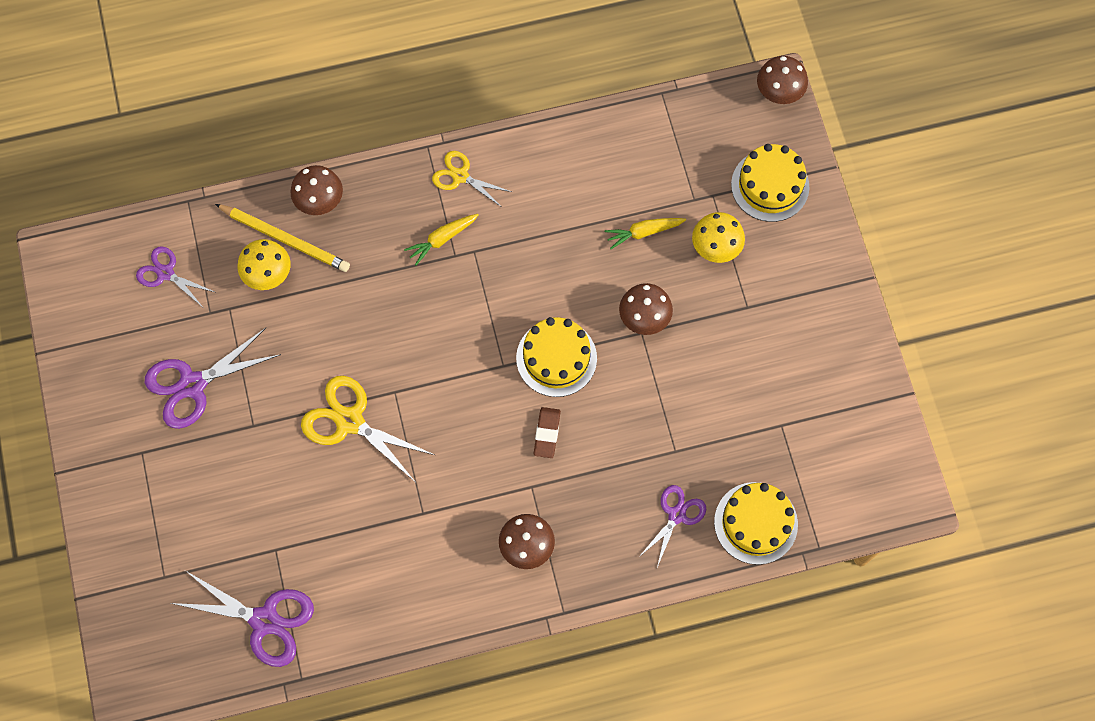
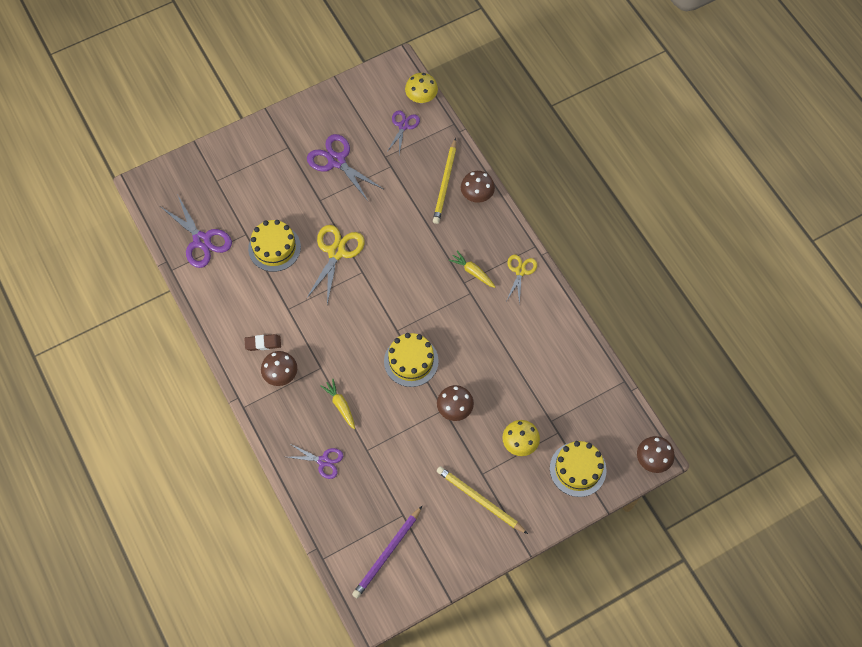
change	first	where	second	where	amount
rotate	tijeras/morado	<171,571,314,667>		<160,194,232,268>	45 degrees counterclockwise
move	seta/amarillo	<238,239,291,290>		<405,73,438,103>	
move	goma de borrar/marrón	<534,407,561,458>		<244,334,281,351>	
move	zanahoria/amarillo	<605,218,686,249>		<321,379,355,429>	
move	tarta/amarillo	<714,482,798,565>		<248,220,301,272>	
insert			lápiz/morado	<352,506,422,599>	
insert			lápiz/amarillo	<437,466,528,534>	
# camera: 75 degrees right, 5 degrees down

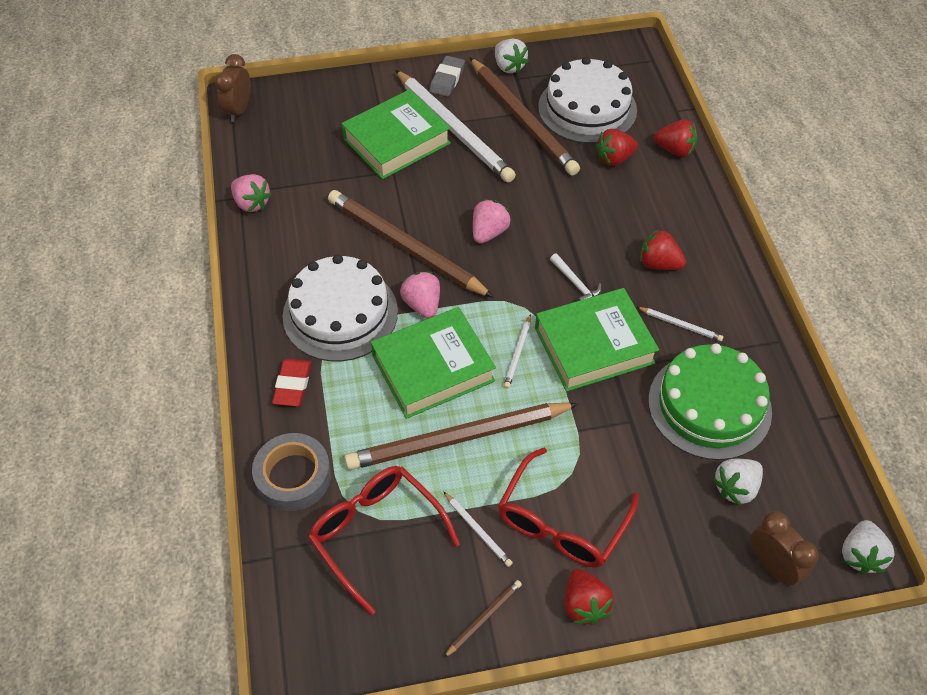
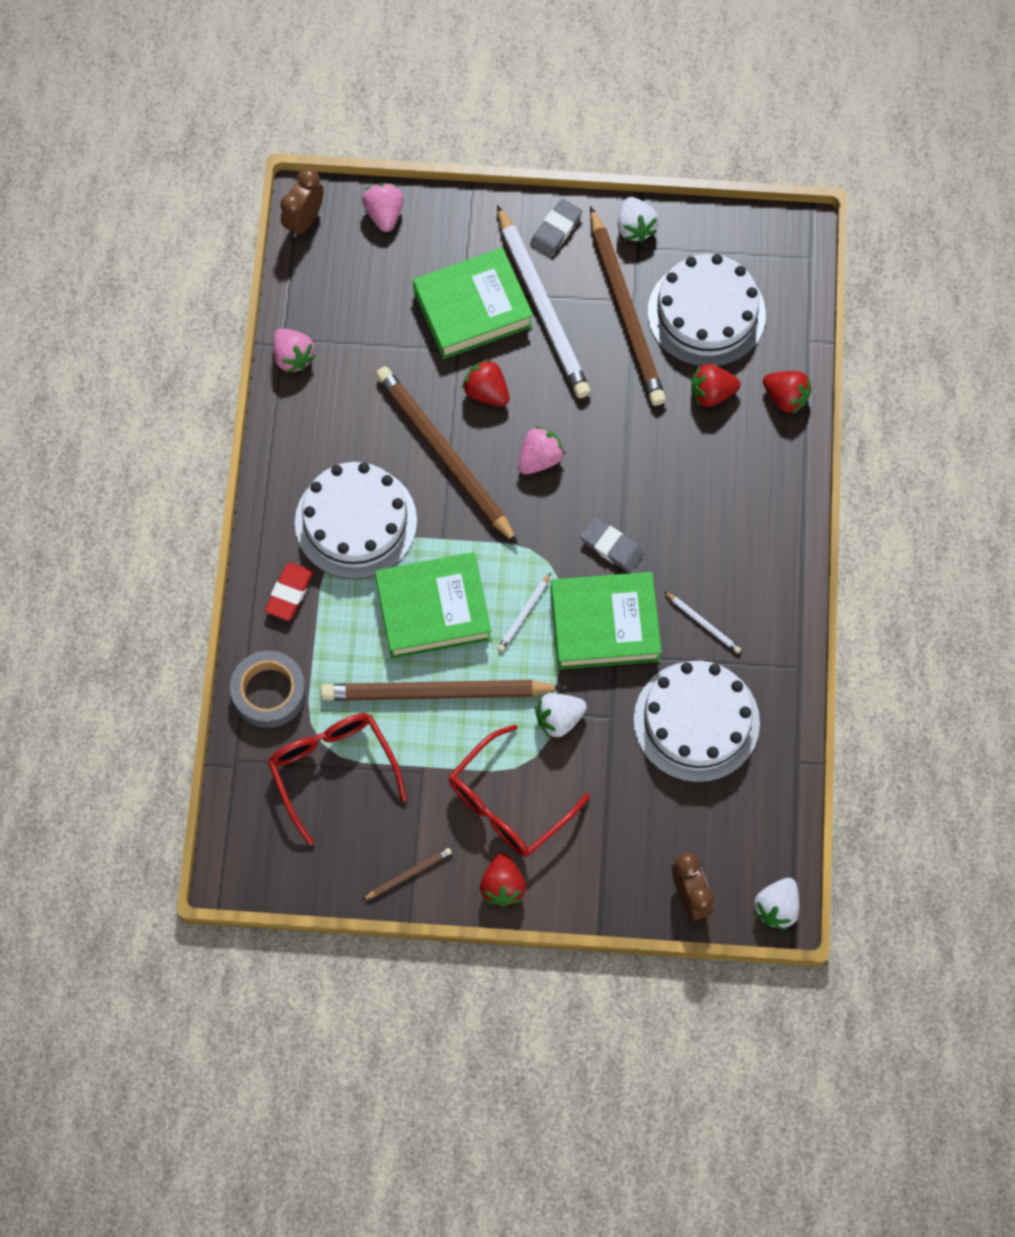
change	first	where	second	where	amount
move	fresa/rosa	<400,272,440,319>		<362,183,404,232>	
delete	lápiz/blanco	<443,491,513,567>			
replace	martillo/blanco	<550,253,602,301>	goma de borrar/gris	<580,517,644,573>	
move	fresa/rojo	<640,229,686,270>		<462,359,509,406>	
recolor	tarta/verde	<648,343,772,460>	tarta/blanco	<634,661,760,782>	
move	fresa/blanco	<713,459,763,506>		<535,693,587,738>	
# camera: 15 degrees right, 15 degrees up

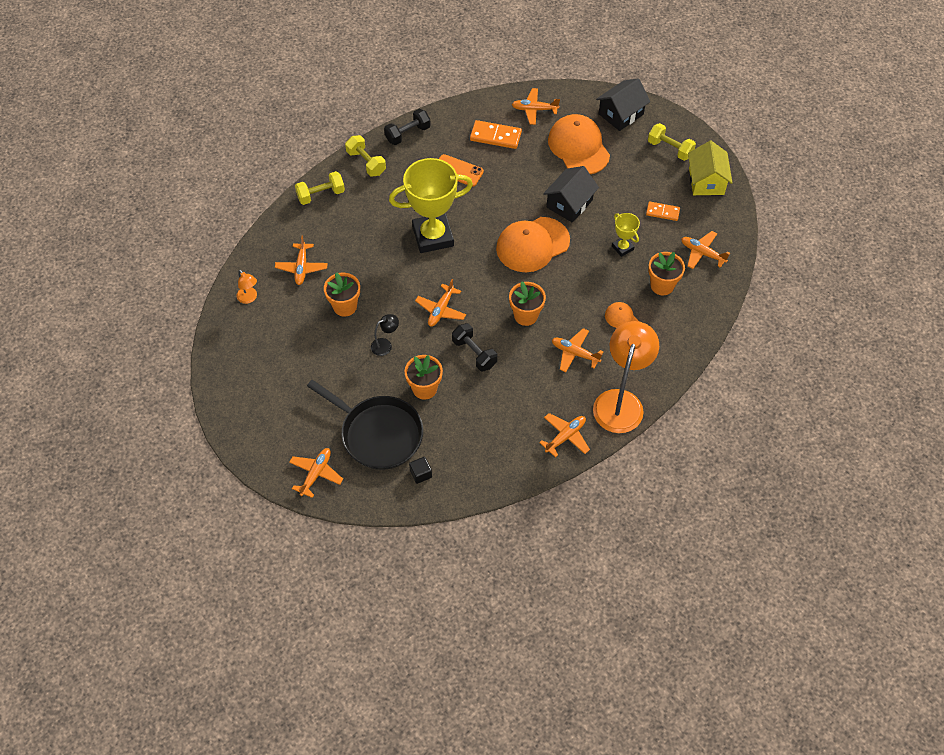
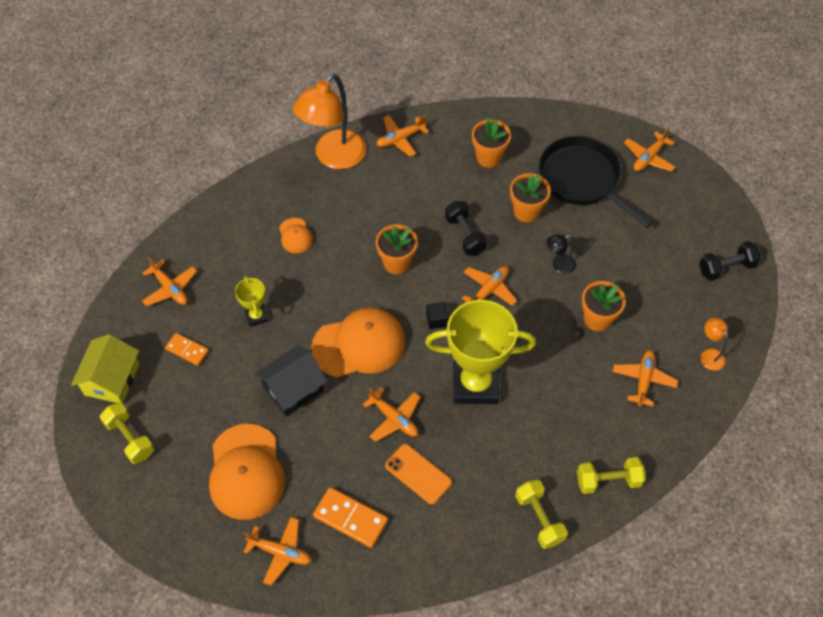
change	first	where	second	where	amount
move	mancuerna/negro	<384,109,431,145>		<699,241,761,281>	
move	cubo/negro	<409,457,432,484>		<426,302,449,329>	
move	avión/naranja	<552,328,604,372>		<363,387,420,442>	
delete	casa/negro	<596,78,650,131>			
move	maceta/naranja	<648,252,685,295>		<472,118,511,168>	
# camera: 165 degrees left, 0 degrees up

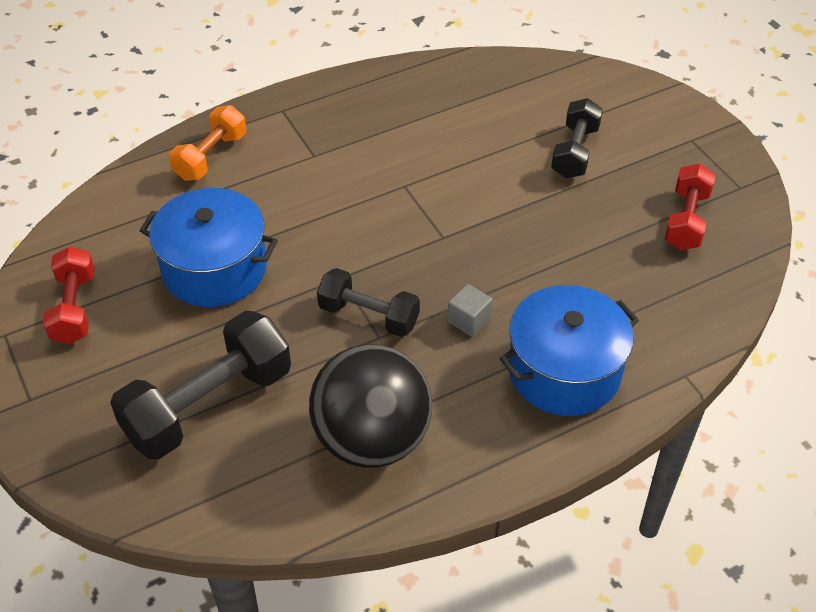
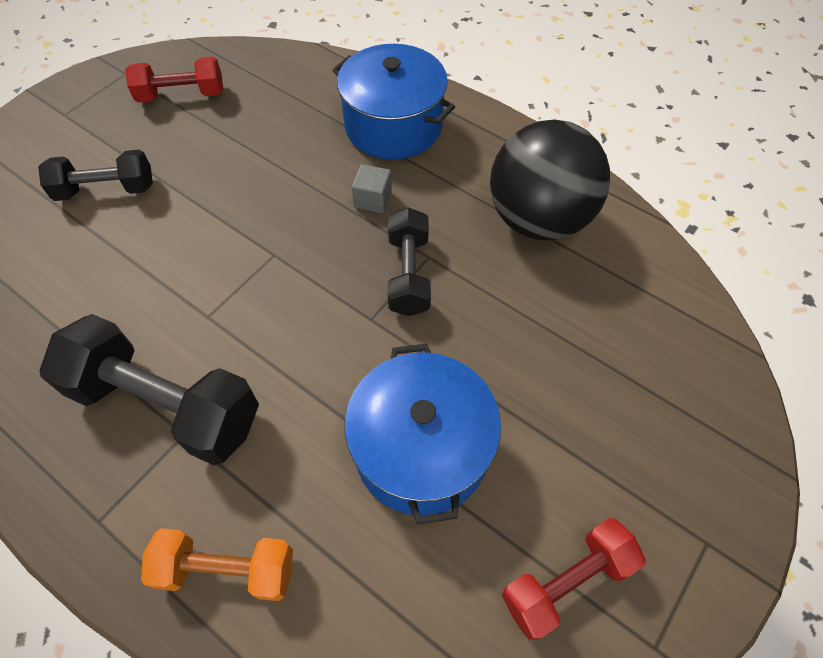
change	first	where	second	where	amount
move	mancuerna/negro	<110,310,291,460>		<39,314,259,465>	
# camera: 115 degrees left, 10 degrees up

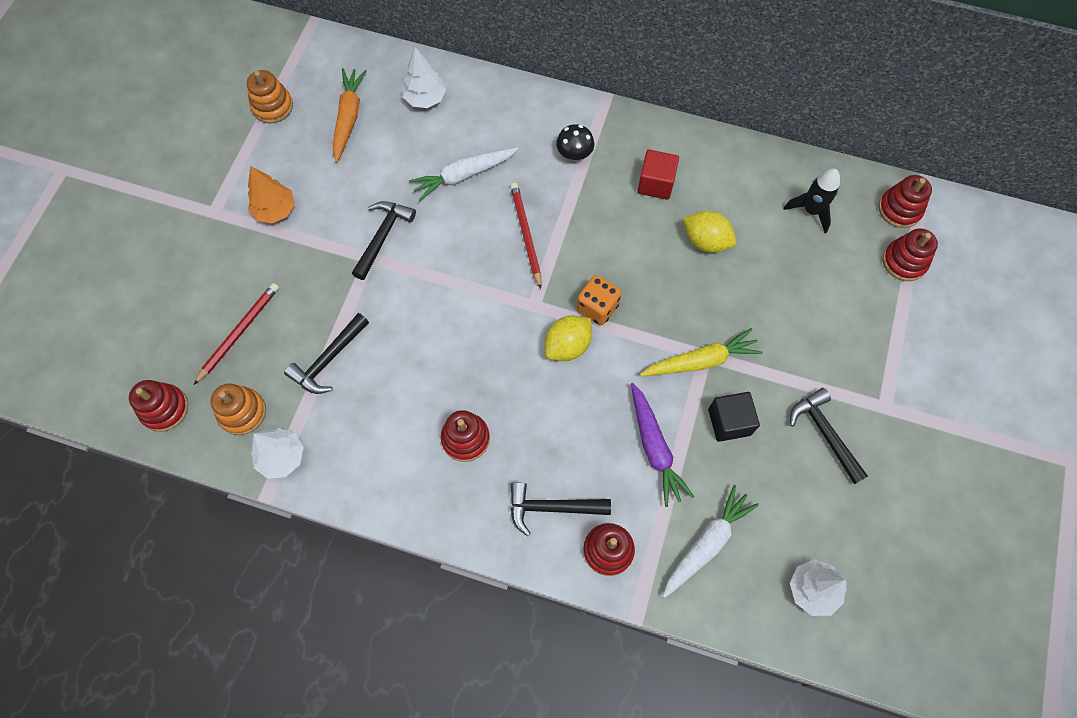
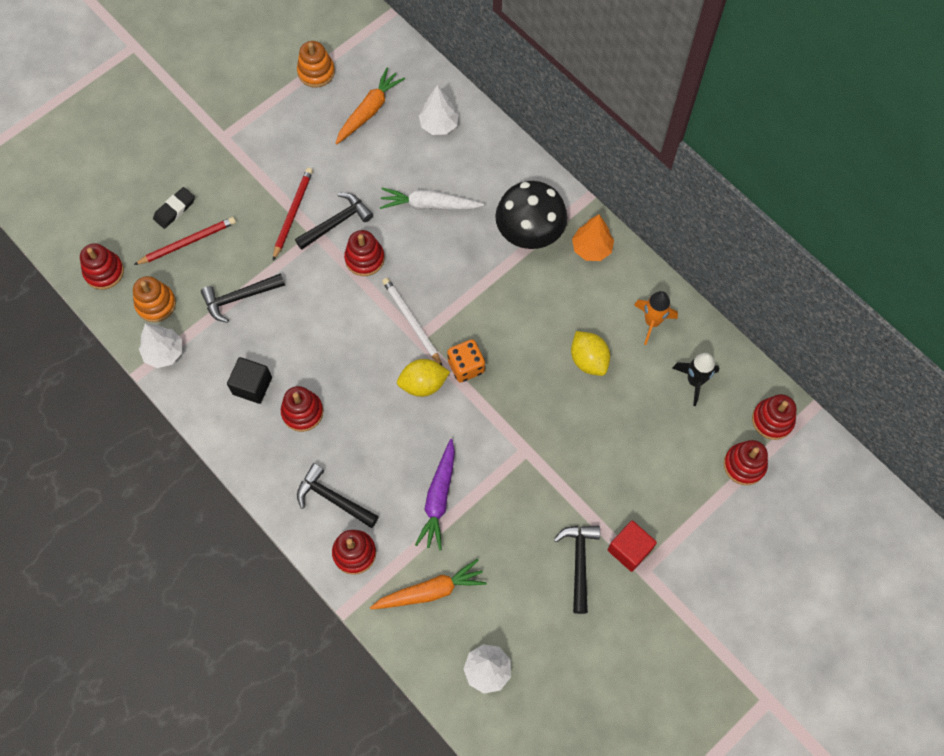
change	first	where	second	where	amount
move	árbol/naranja	<248,166,295,223>		<572,214,614,261>	
move	lápiz/rojo	<510,183,541,289>		<273,168,313,260>	
resize	seta/negro	<556,124,594,161>		<495,181,567,249>	x2.01
move	cubo/rojo	<638,150,679,200>		<608,521,657,572>	
delete	zanahoria/amarillo	<640,328,762,376>			
recolor	zanahoria/blanco	<663,485,759,598>	zanahoria/naranja	<370,559,487,609>	
move	cubo/negro	<708,392,760,442>		<227,357,272,404>	
insert			goma de borrar/negro	<153,187,195,229>	
insert			juguete apilable/rojo	<344,230,385,276>	
insert			lápiz/blanco	<382,278,442,365>	
insert			cohete/naranja	<634,291,678,345>	
# camera: 30 degrees right, 0 degrees up

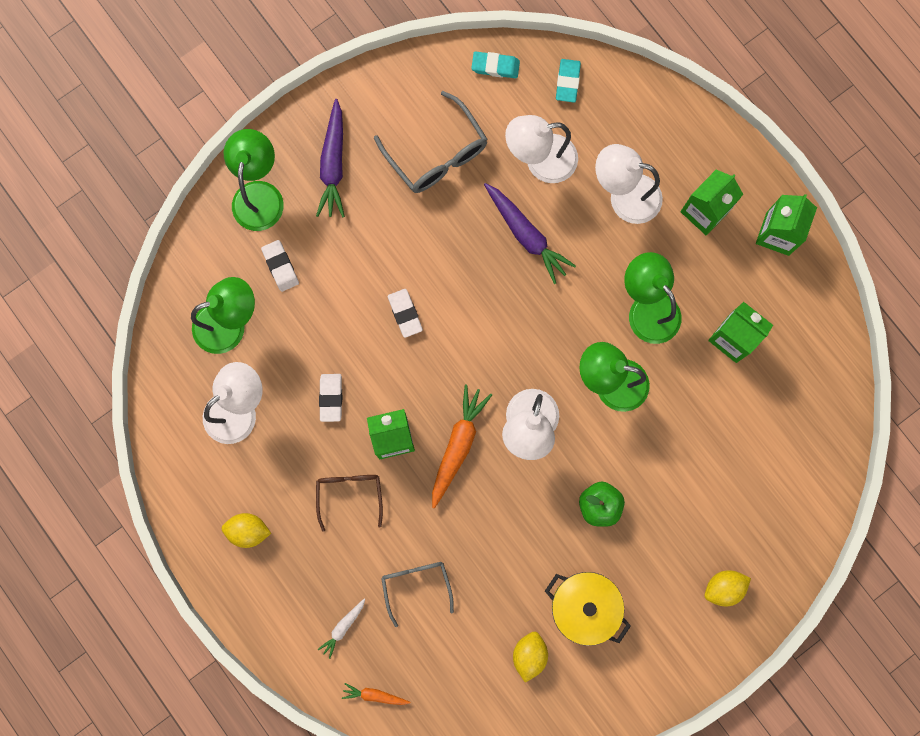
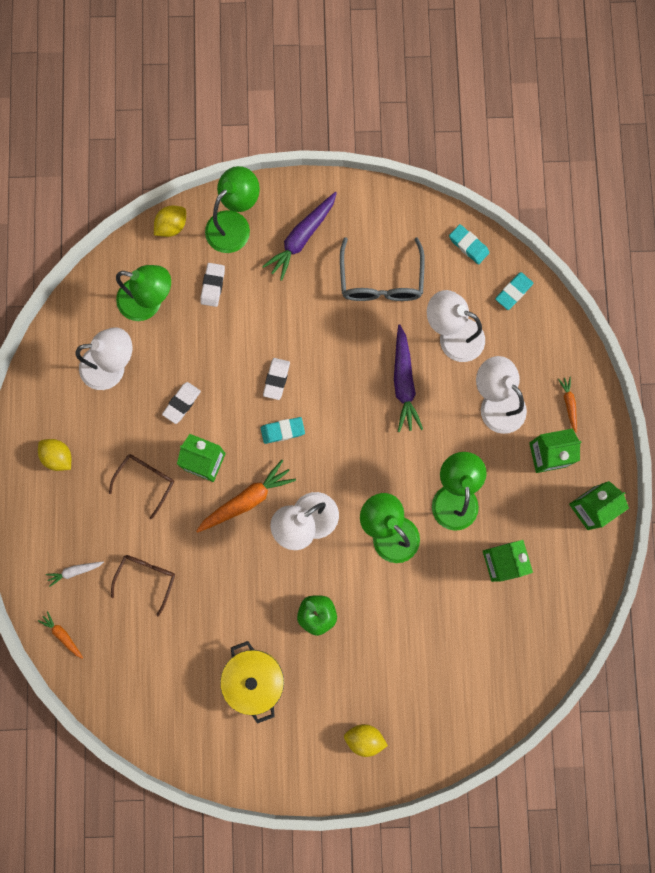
change	first	where	second	where	amount
recolor	gafas/gris	<381,562,454,627>	gafas/marrón	<111,555,175,616>	
move	limón/amarillo	<513,632,548,683>		<154,206,186,237>	
insert			goma de borrar/turquesa	<261,417,305,444>	
insert			zanahoria/naranja	<558,377,577,433>	
# camera: 35 degrees right, 0 degrees up

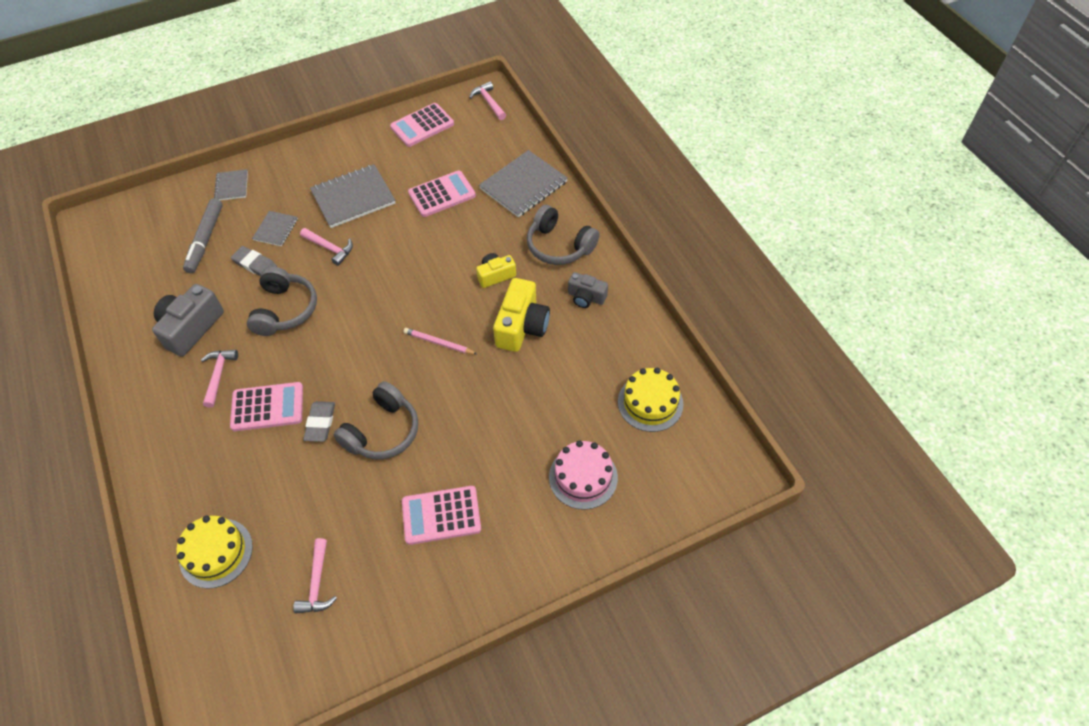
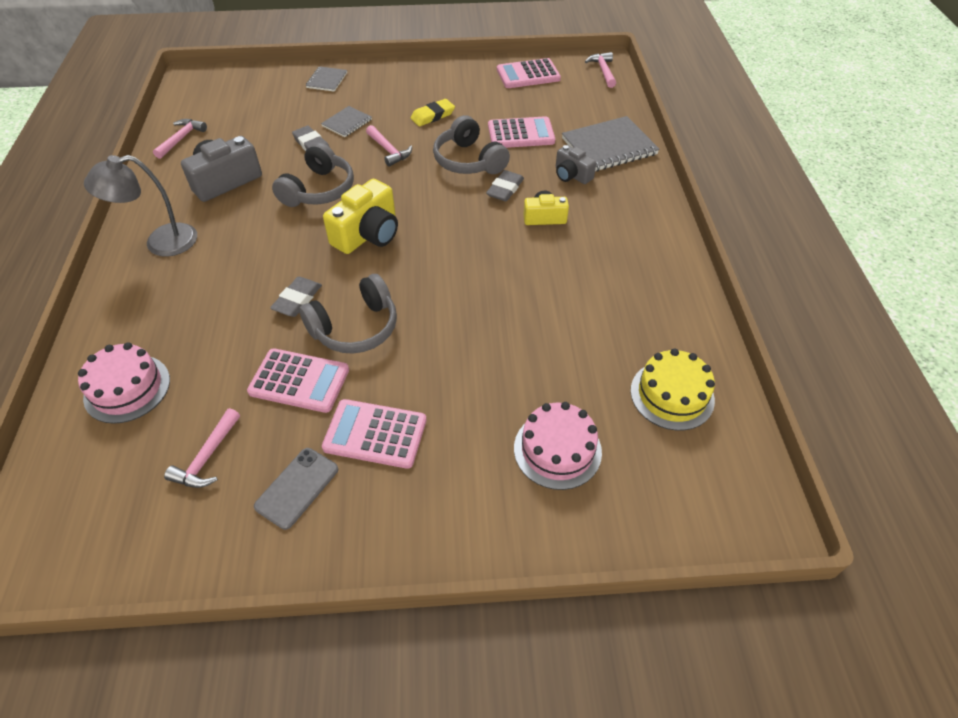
change	first	where	second	where	amount
recolor	tarta/amarillo	<176,516,253,589>	tarta/rosa	<78,342,170,424>	
delete	rotulador/gris	<183,198,223,273>			
move	martillo/rosa	<201,350,238,408>		<153,119,207,159>	
move	calculadora/rosa	<230,382,303,431>		<247,348,349,413>	
replace	cuaderno/gris	<310,164,395,228>	goma de borrar/amarillo	<411,99,455,126>	
delete	lápiz/rosa	<403,328,477,354>			
move	cámara/amarillo	<493,278,550,352>		<323,179,398,254>	
move	auriculares/gris	<527,205,600,265>		<433,115,510,174>	
move	cámara/gris	<568,272,608,308>		<556,145,596,184>	
insert			lámpara/gris	<84,155,197,257>	
insert			móvil/gris	<254,448,338,530>	
insert			goma de borrar/gris	<486,170,524,201>	
# camera: 20 degrees right, 5 degrees down

